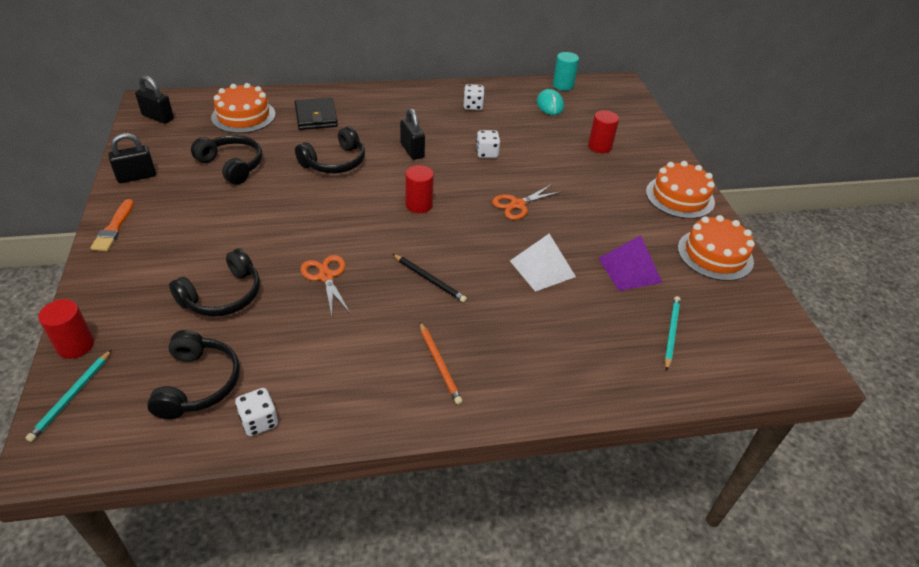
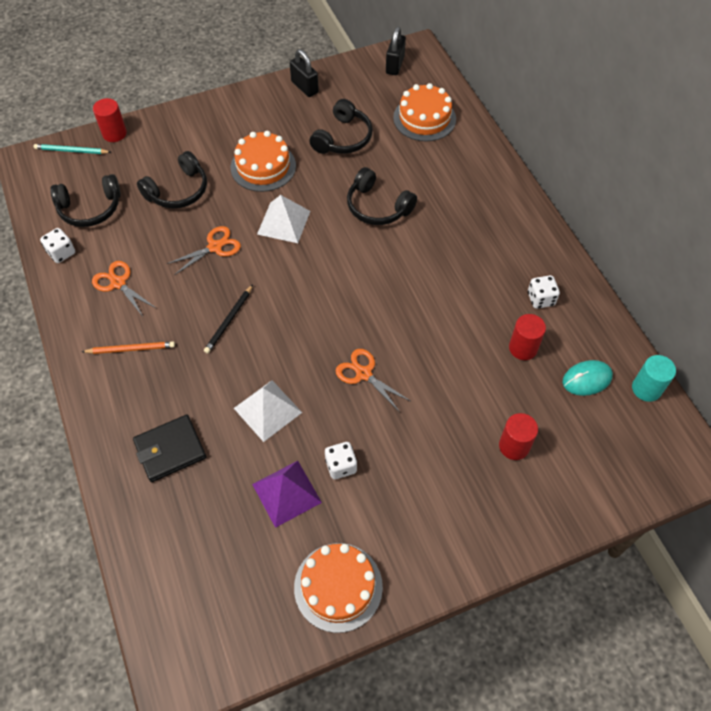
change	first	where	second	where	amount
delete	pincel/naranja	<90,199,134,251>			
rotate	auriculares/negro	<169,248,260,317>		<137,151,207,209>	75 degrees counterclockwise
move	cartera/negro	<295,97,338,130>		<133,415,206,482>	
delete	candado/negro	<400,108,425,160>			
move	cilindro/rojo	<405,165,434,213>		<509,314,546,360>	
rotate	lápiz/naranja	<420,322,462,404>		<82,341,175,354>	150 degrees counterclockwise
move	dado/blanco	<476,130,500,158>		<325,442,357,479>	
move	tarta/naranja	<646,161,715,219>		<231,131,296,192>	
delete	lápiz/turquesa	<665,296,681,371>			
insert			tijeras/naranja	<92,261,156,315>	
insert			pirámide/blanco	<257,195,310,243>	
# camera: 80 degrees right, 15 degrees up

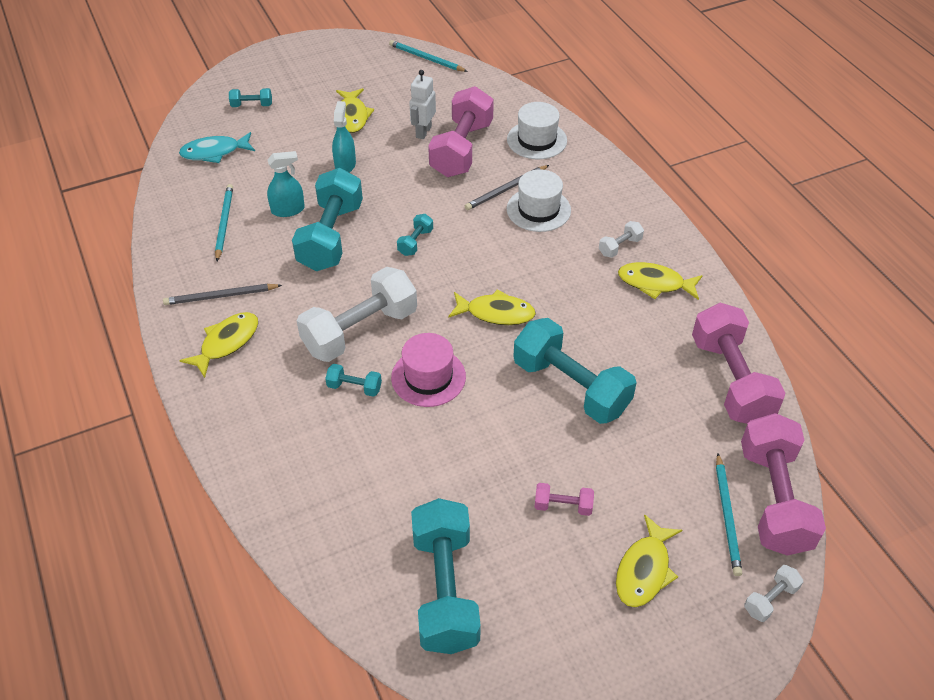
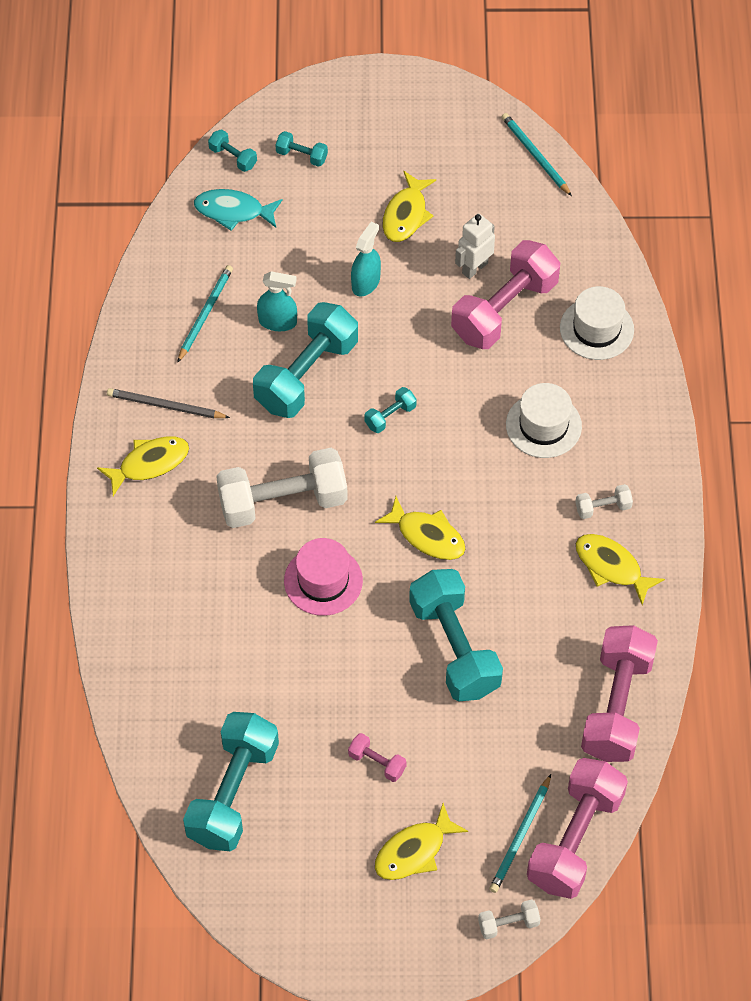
change	first	where	second	where	amount
move	mancuerna/turquesa	<325,364,382,397>		<208,130,257,172>	
delete	lápiz/gris	<465,165,549,210>			
# camera: 25 degrees right, 10 degrees up

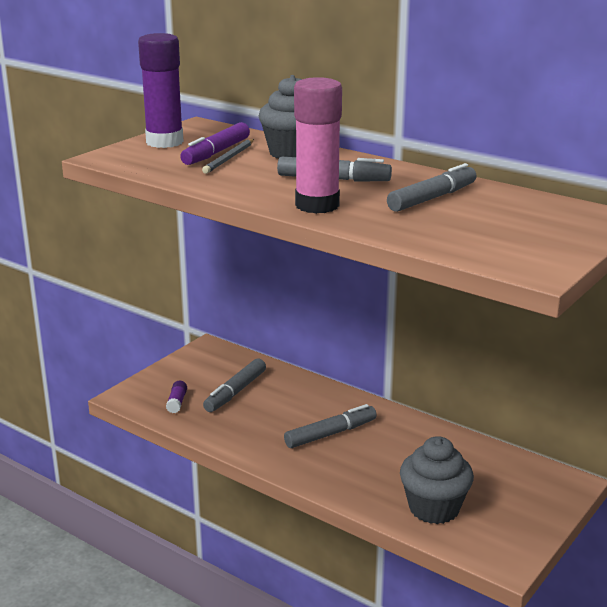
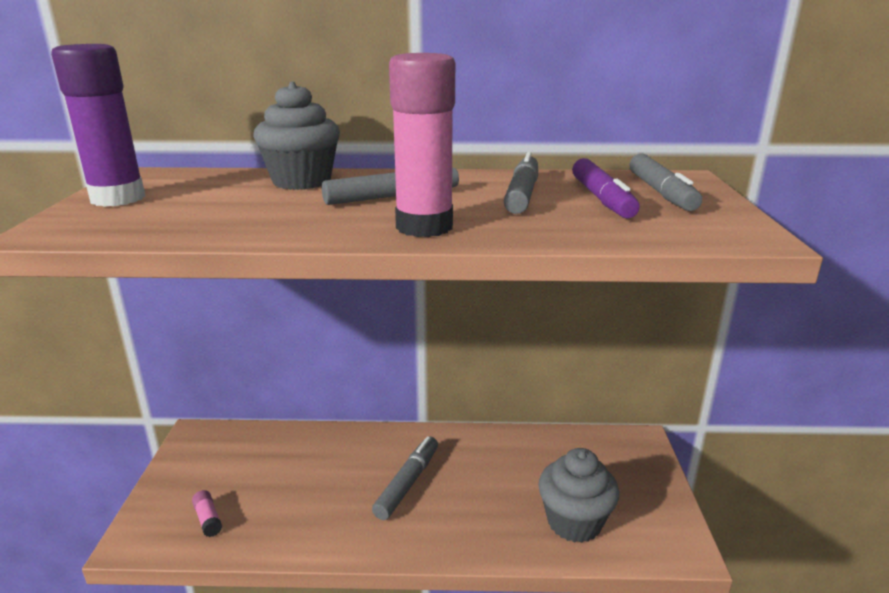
change	first	where	second	where	amount
recolor	barra de pegamento/morado	<166,380,187,413>	barra de pegamento/rosa	<192,490,222,537>	
move	rotulador/morado	<180,122,250,165>		<572,158,640,218>	
delete	lápiz/gris	<202,139,254,174>			
move	rotulador/gris	<203,358,266,412>		<629,153,702,211>	
# camera: 35 degrees left, 0 degrees up

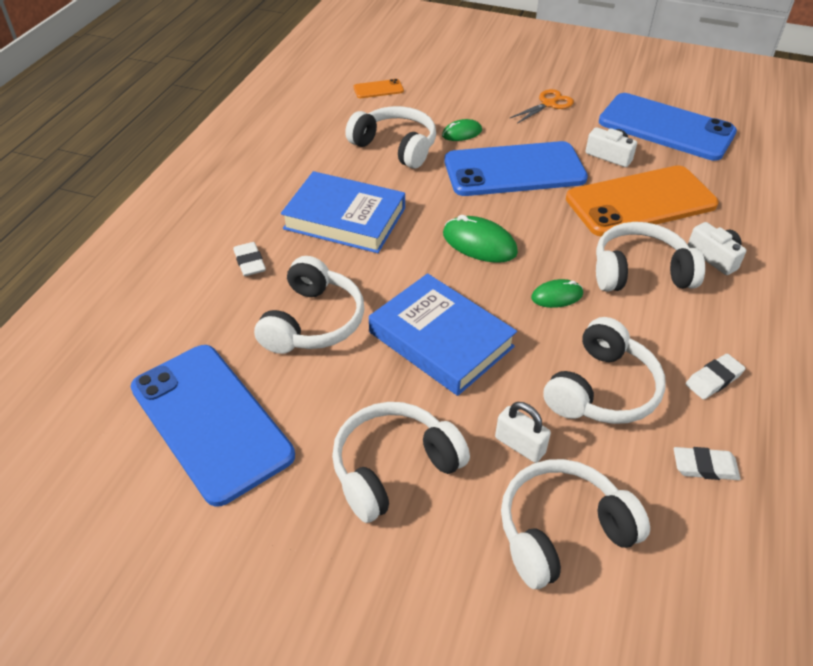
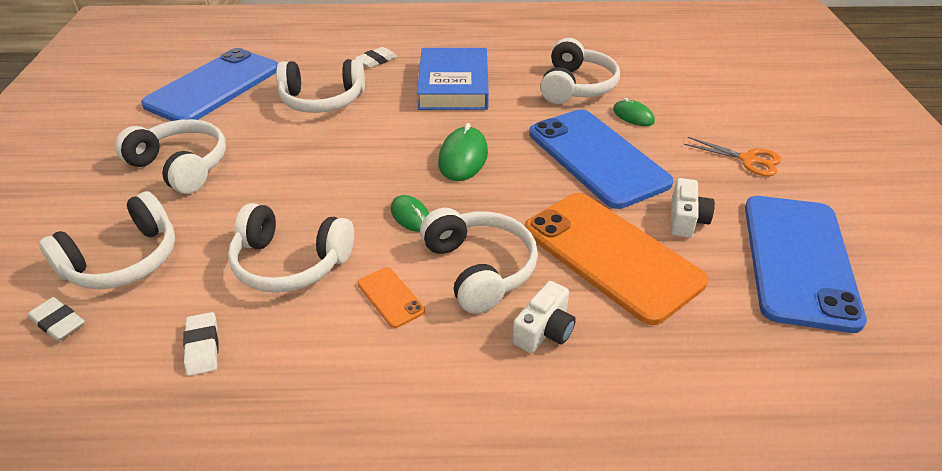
change	first	where	second	where	amount
move	móvil/naranja	<354,79,404,98>		<358,267,425,328>	
delete	libro/azul	<369,273,517,396>			
delete	candado/blanco	<495,402,551,463>			
rotate	auriculares/blanco	<501,459,650,589>		<39,191,175,289>	90 degrees clockwise
move	goma de borrar/blanco	<686,354,746,400>		<28,297,85,341>	
# camera: 70 degrees right, 5 degrees down

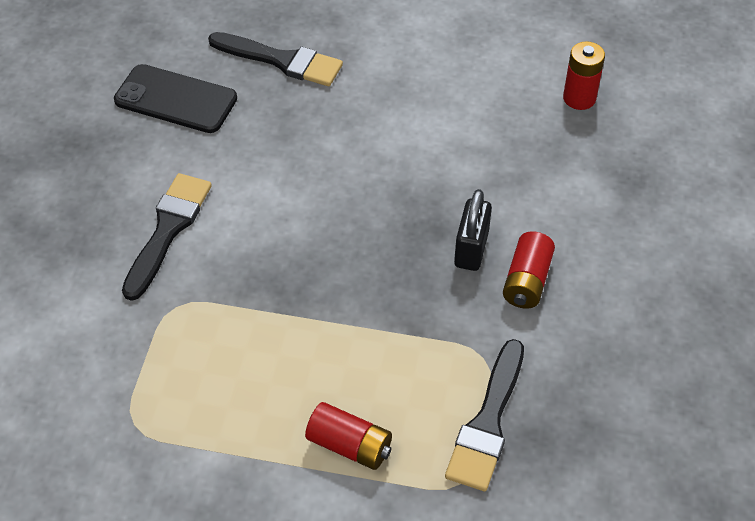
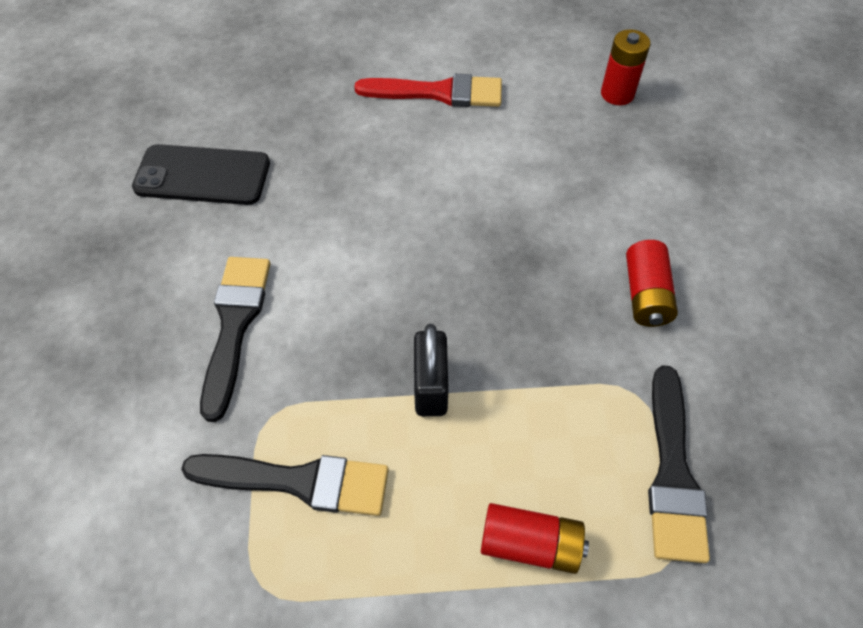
change	first	where	second	where	amount
move	pincel/negro	<208,32,343,86>		<181,454,388,516>	
move	candado/negro	<454,189,492,271>		<414,324,449,416>	
insert			pincel/rojo	<355,74,502,107>	
# camera: 15 degrees left, 5 degrees up

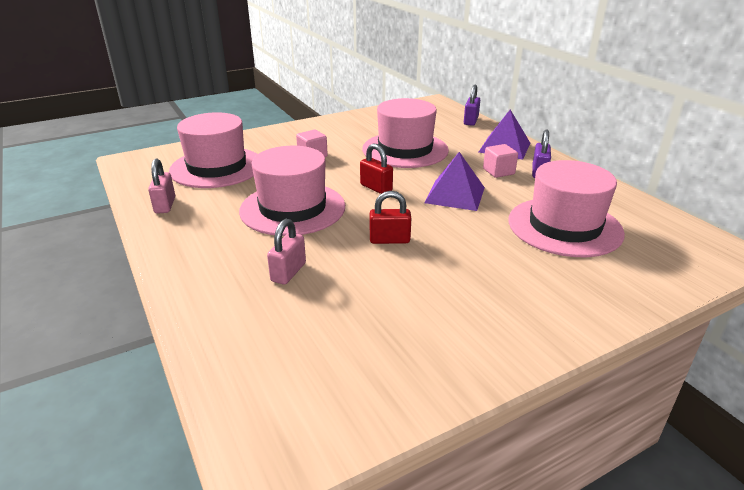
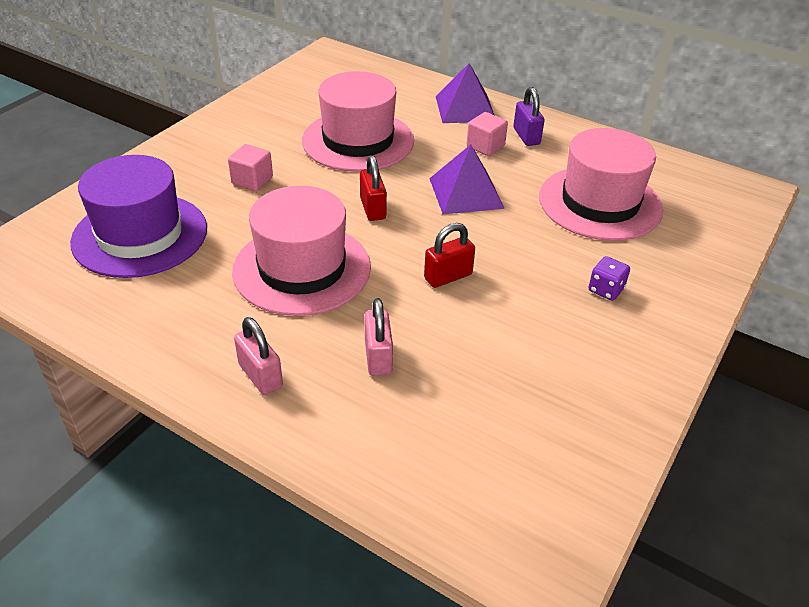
change	first	where	second	where	amount
move	candado/rosa	<148,158,175,214>		<234,317,283,395>	
recolor	sombrero/rosa	<169,112,257,188>	sombrero/morado	<70,155,207,278>	
rotate	candado/rojo	<360,143,393,194>		<360,155,387,221>	60 degrees clockwise
delete	candado/morado	<464,85,480,126>			
insert			dado/morado	<589,256,630,301>	
# camera: 30 degrees left, 10 degrees up

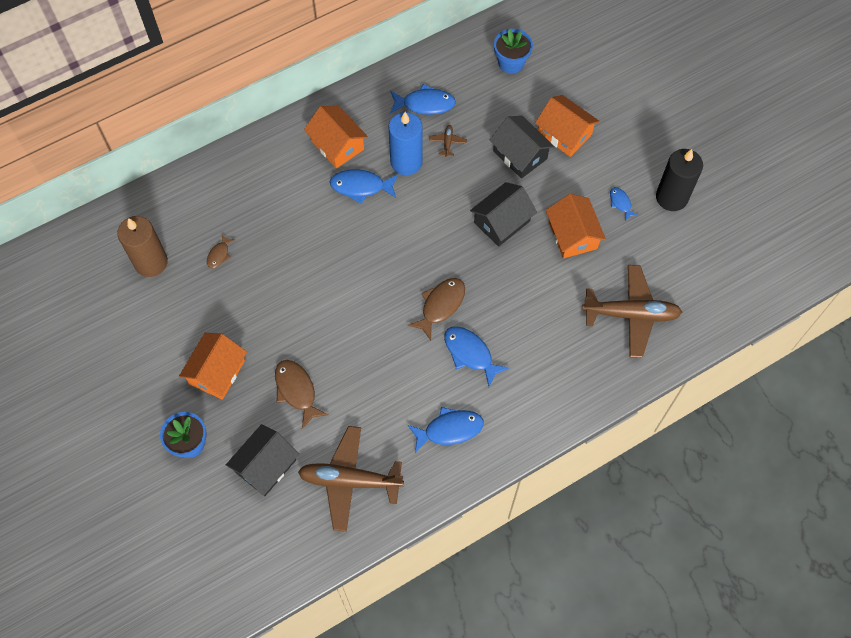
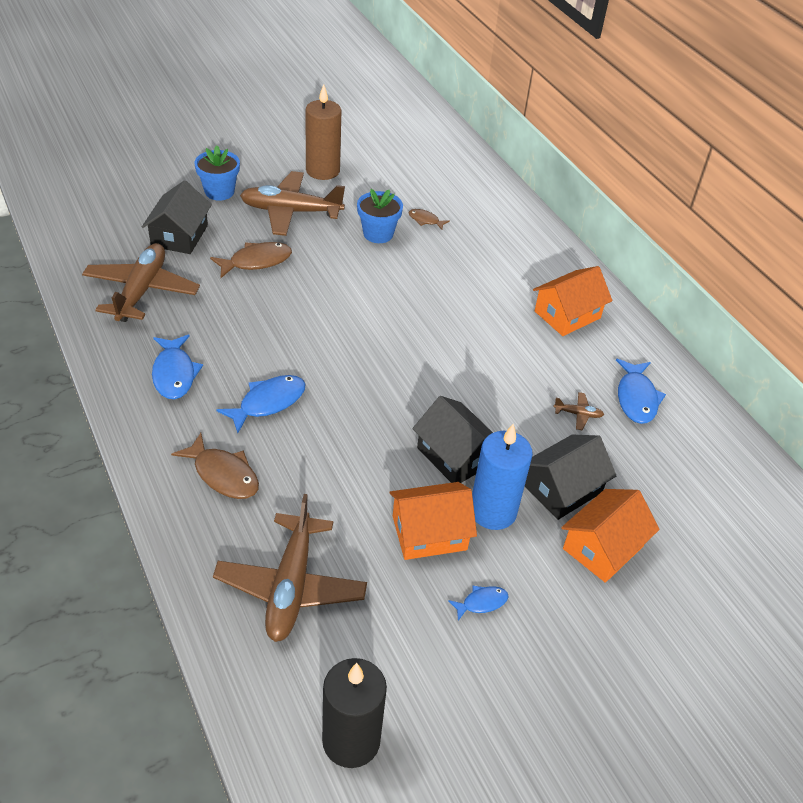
change	first	where	second	where	amount
move	vela/marrón	<117,216,168,277>		<305,84,342,180>	
replace	casa/naranja	<179,333,247,400>	avión/marrón	<240,171,345,236>	
rotate	casa/negro	<226,424,299,496>		<142,180,212,254>	60 degrees clockwise
delete	pez/azul	<330,169,398,204>			
move	vela/azul	<388,112,423,175>		<472,424,533,530>	
move	pez/marrón	<408,278,465,340>		<171,433,259,499>	
move	maceta/azul	<494,29,533,74>		<357,189,403,243>	
move	vela/negro	<656,149,703,211>		<322,658,387,768>	
# camera: 90 degrees right, 20 degrees down

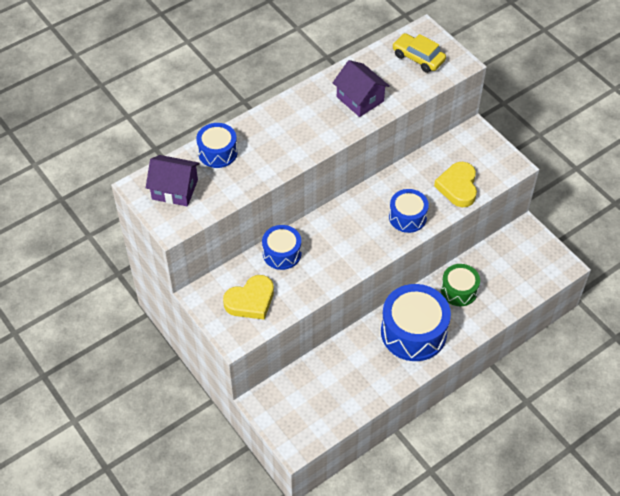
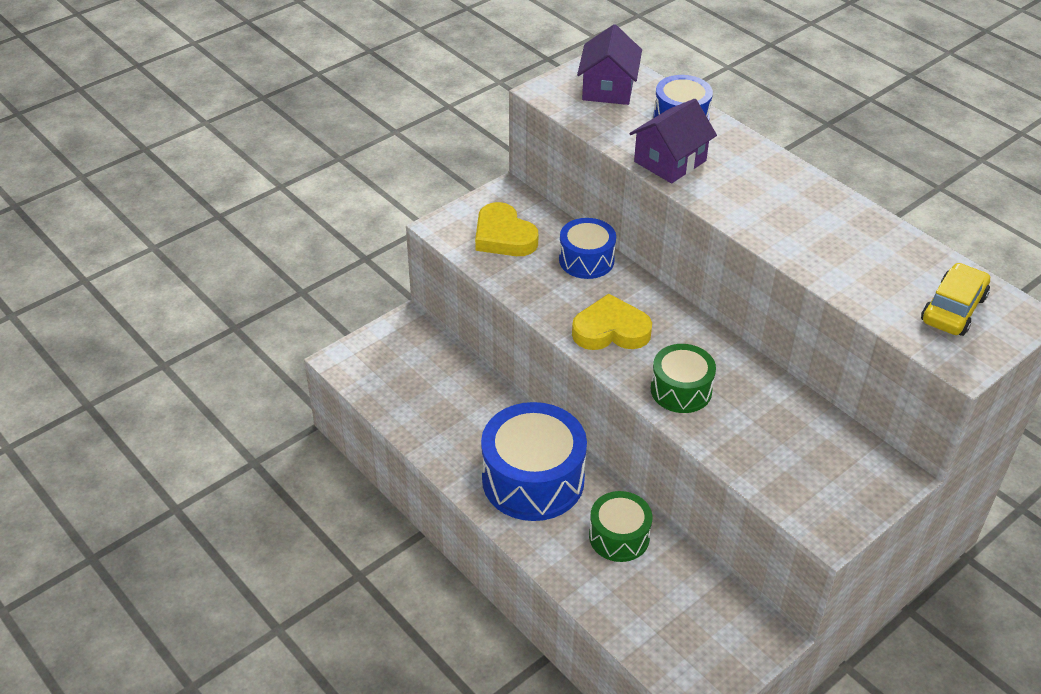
change	first	where	second	where	amount
move	casa/morado	<333,60,390,117>		<629,99,717,184>	
recolor	tambor/azul	<389,189,429,233>	tambor/verde	<651,344,716,413>	
move	corazón/amarillo	<434,162,477,207>		<572,294,652,350>	
# camera: 85 degrees right, 10 degrees down

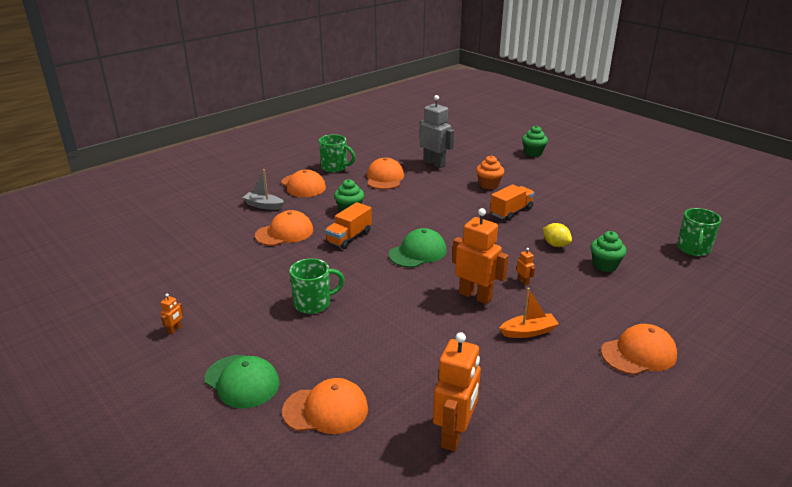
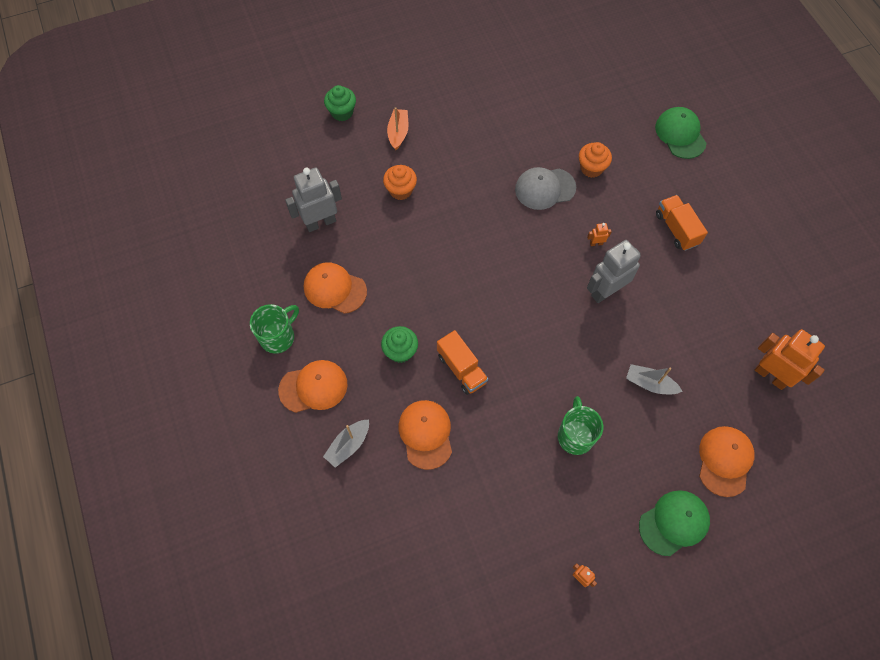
change	first	where	second	where	amount
move	gorra/verde	<389,228,447,268>		<655,107,707,159>	
recolor	robot/naranja	<452,208,508,304>	robot/gris	<587,240,641,303>	
move	camión/naranja	<490,184,535,221>		<656,195,708,251>	
move	barco/naranja	<500,288,559,338>		<387,107,408,150>	
replace	limón/amarillo	<543,223,572,247>	gorra/gris	<515,167,576,210>	
recolor	magdalena/verde	<591,231,626,272>	magdalena/naranja	<579,142,612,178>	
delete	gorra/naranja	<601,324,677,375>			
delete	taza/verde	<677,208,721,256>			
insert			barco/gris	<626,364,683,394>	
# camera: 70 degrees left, 35 degrees up

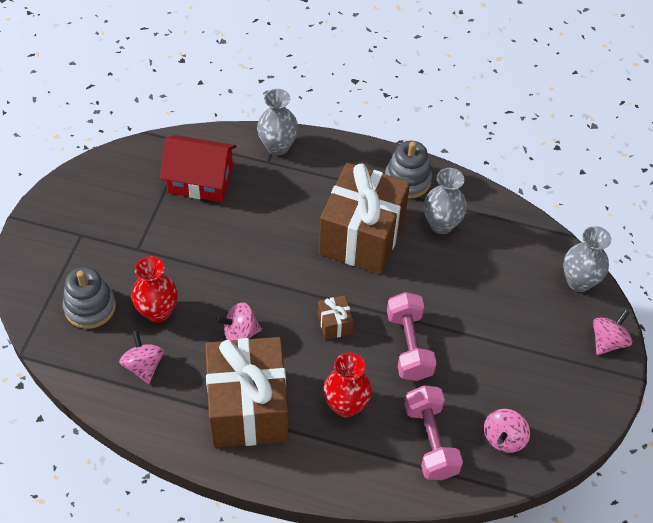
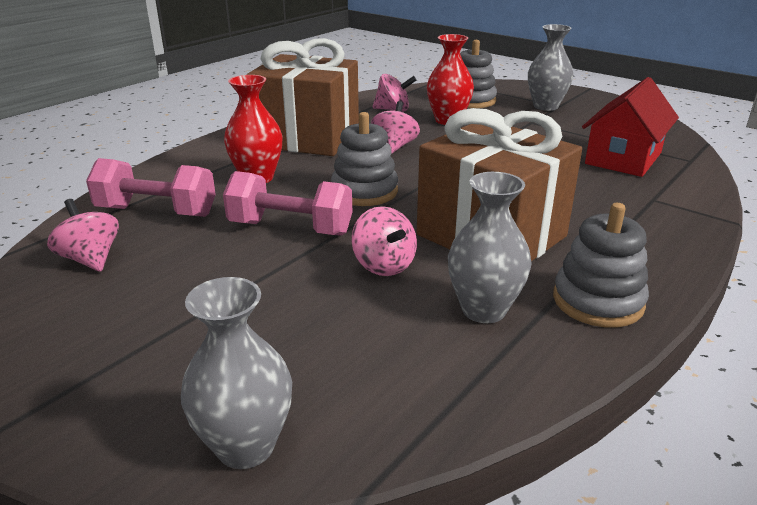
change	first	where	second	where	amount
move	florero/gris	<257,89,298,156>		<528,24,573,111>	
replace	regalo/marrón	<318,295,353,340>	juguete apilable/gris	<331,112,398,206>	
move	peonza/rosa	<593,309,632,355>		<352,206,417,276>	
# camera: 115 degrees right, 25 degrees down

